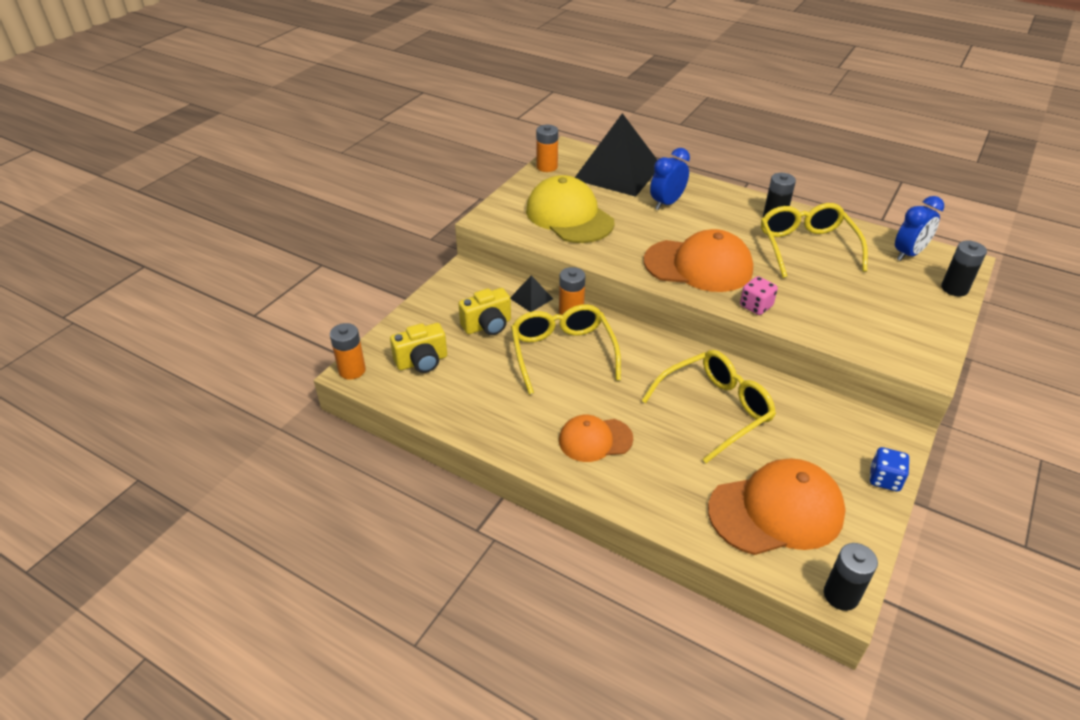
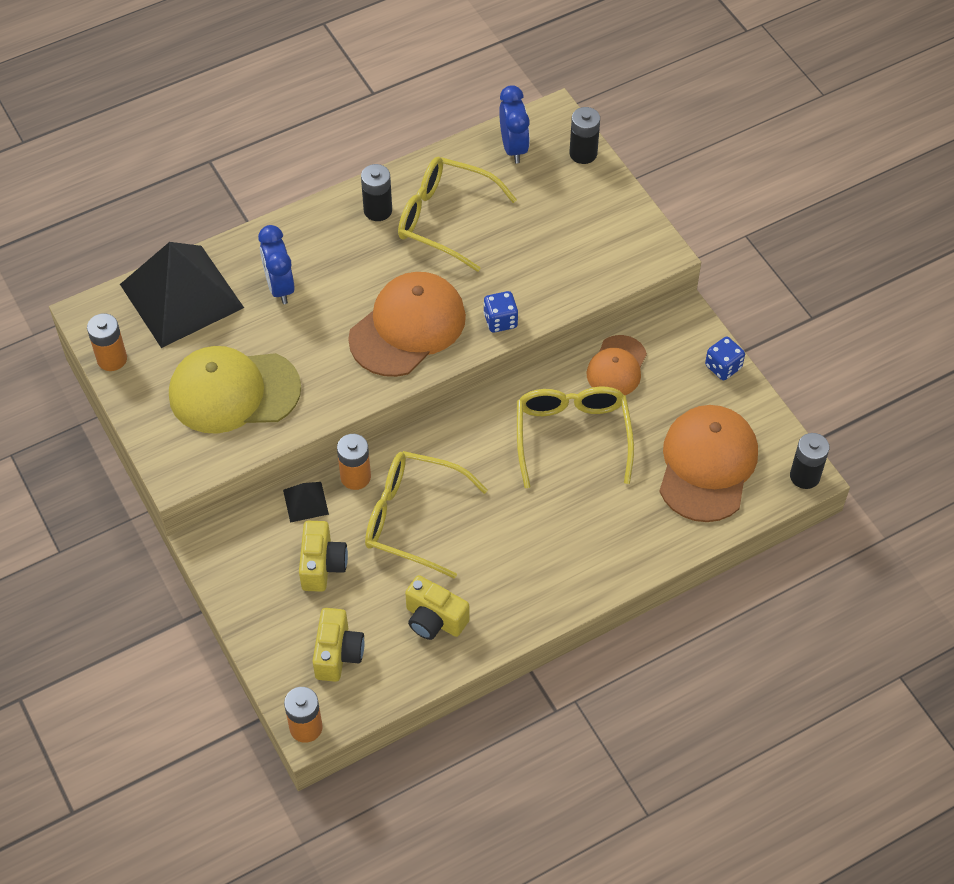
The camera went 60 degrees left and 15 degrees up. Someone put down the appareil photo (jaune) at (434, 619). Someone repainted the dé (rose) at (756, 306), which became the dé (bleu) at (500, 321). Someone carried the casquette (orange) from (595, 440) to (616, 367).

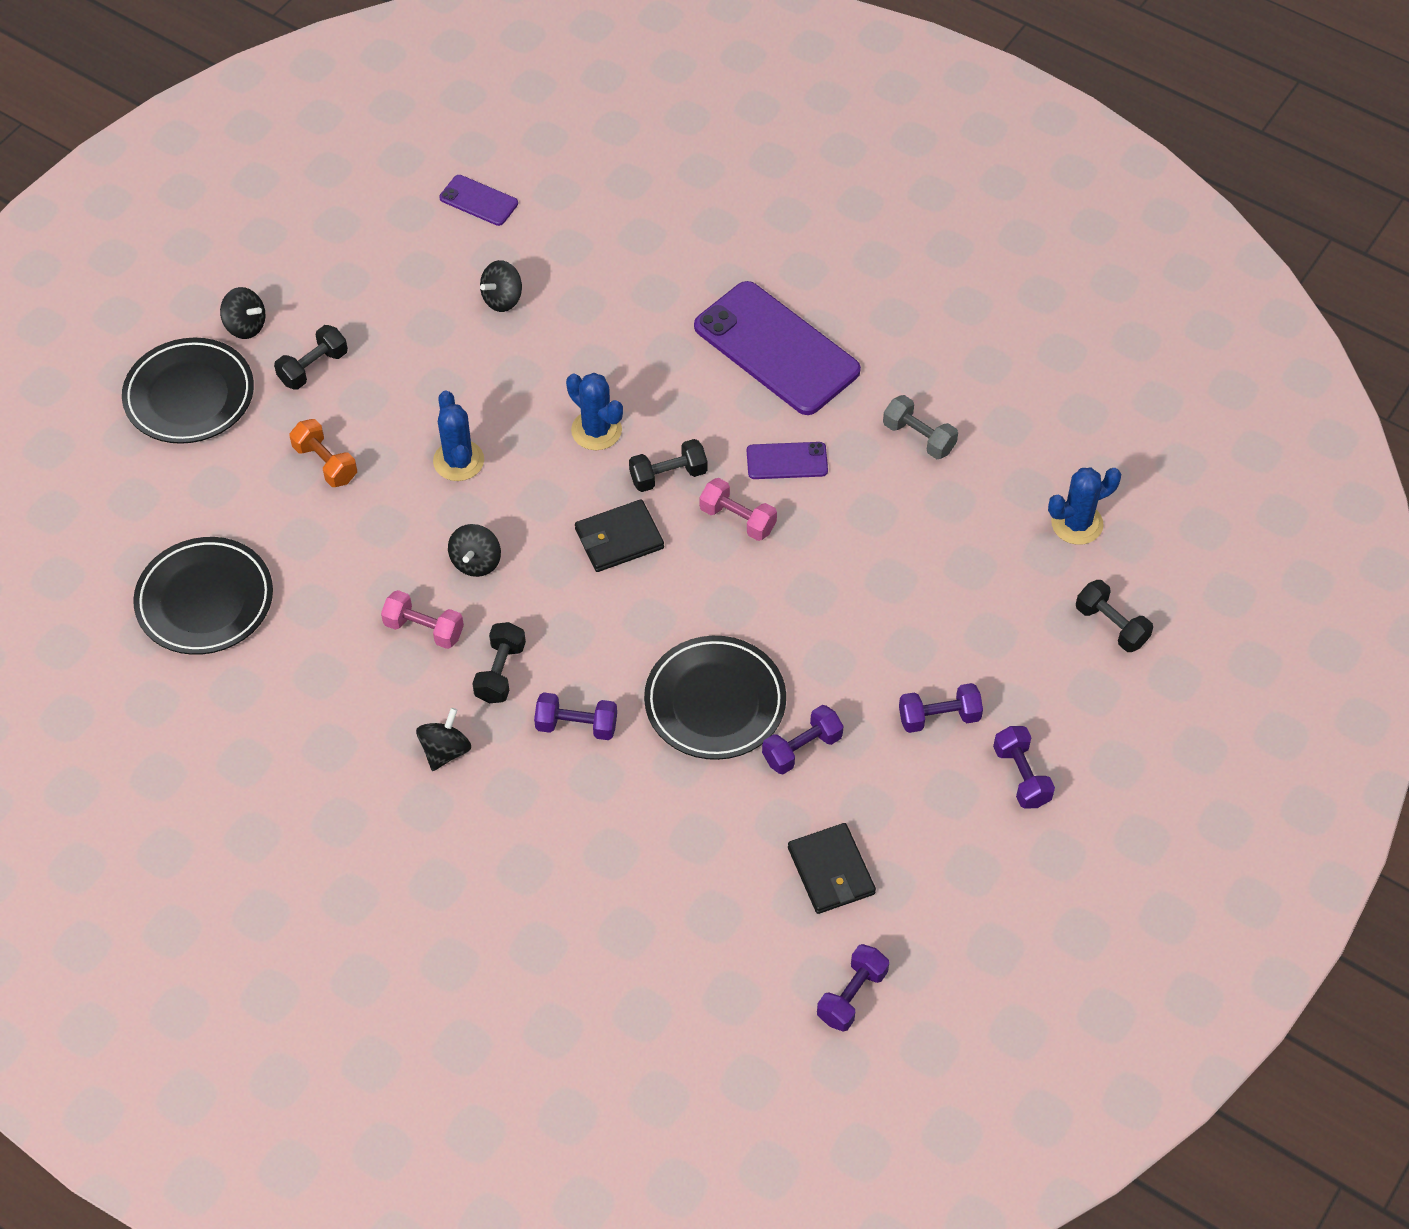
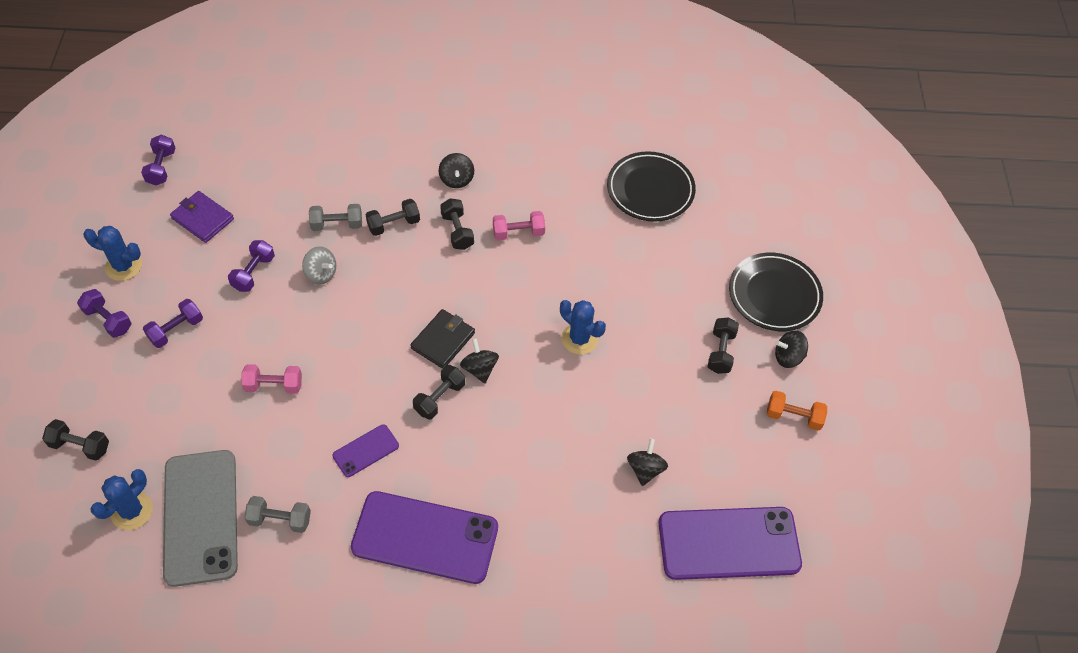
The camera went 145 degrees right and 0 degrees up. Someone carried the cactus (bleu) from (596, 430) to (123, 266). Someone put down the téléphone (gris) at (201, 517). Someone repainted the portefeuille (noir) at (831, 871), which became the portefeuille (violet) at (202, 218). Someone carried the haltère (rose) from (737, 519) to (274, 385). Someone swapped the assiette (noir) at (715, 702) for the toupie (gris) at (321, 274). Someone put down the haltère (gris) at (337, 224). Someone repainted the haltère (violet) at (576, 725), which became the haltère (noir) at (393, 224). Someone carried the toupie (noir) from (476, 562) to (479, 369). Someone scaled the téléphone (violet) at (478, 201) by 2.13. Someone carried the haltère (orange) from (325, 463) to (793, 416).

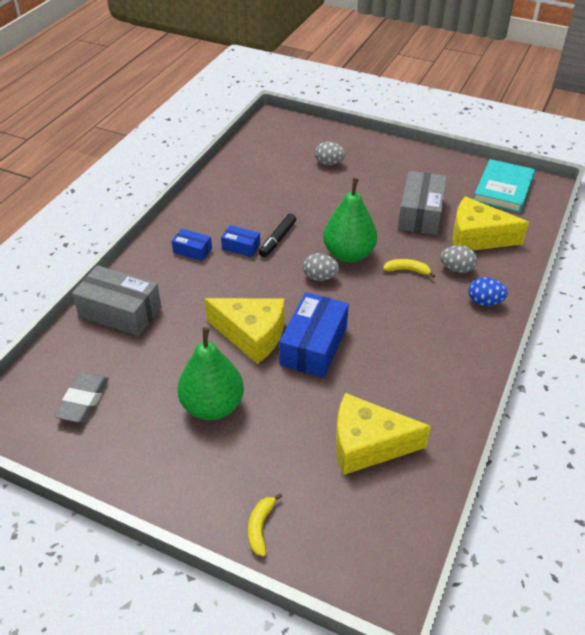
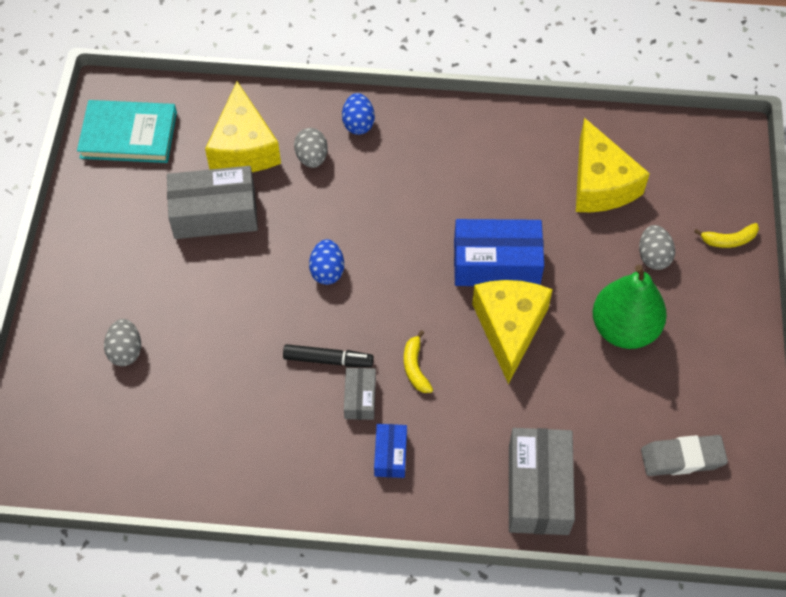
The camera went 110 degrees left and 15 degrees up. Someone swapped the poire (vert) at (349, 254) for the œuf (bleu) at (327, 271). Someone repainted the boîte (bleu) at (241, 247), which became the boîte (gris) at (360, 398). Someone carried the banane (jaune) from (407, 270) to (415, 367). Someone carried the œuf (gris) from (320, 277) to (653, 256).

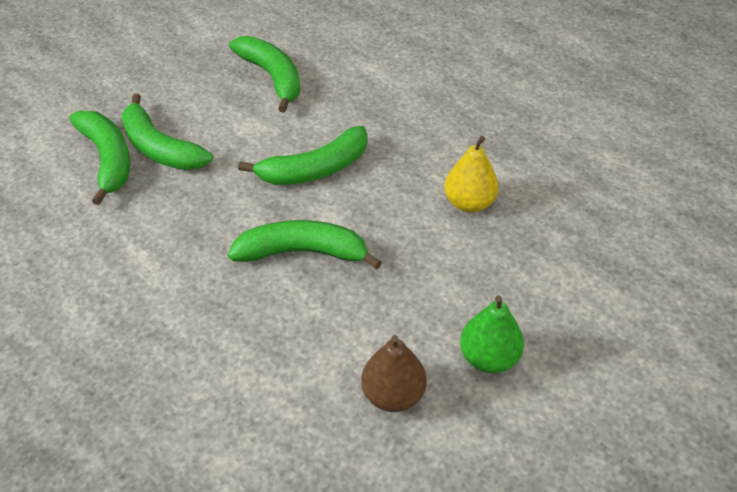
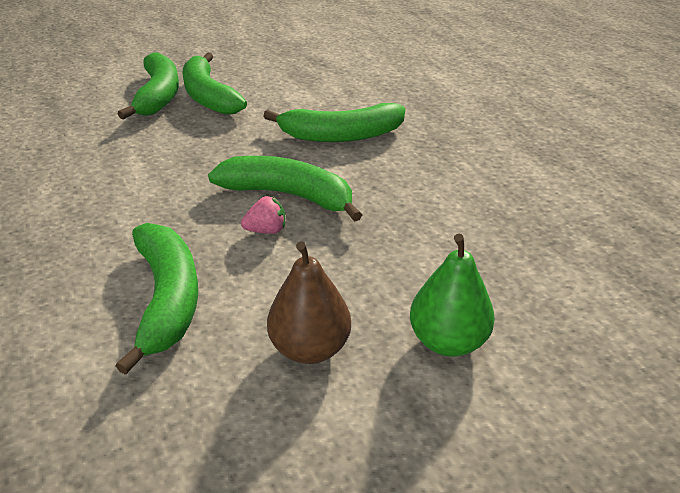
The camera went 20 degrees right and 10 degrees down. Someone carried the banane (vert) from (272, 77) to (167, 298). Someone put down the fraise (rose) at (266, 230). Someone took away the poire (jaune) at (469, 203).

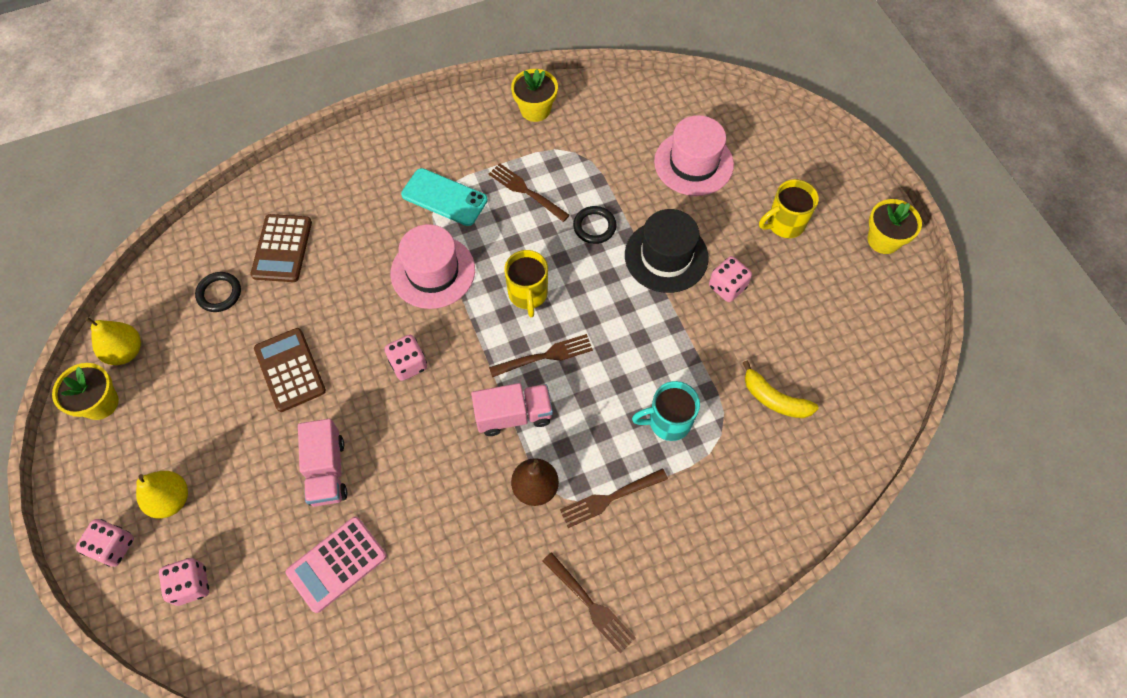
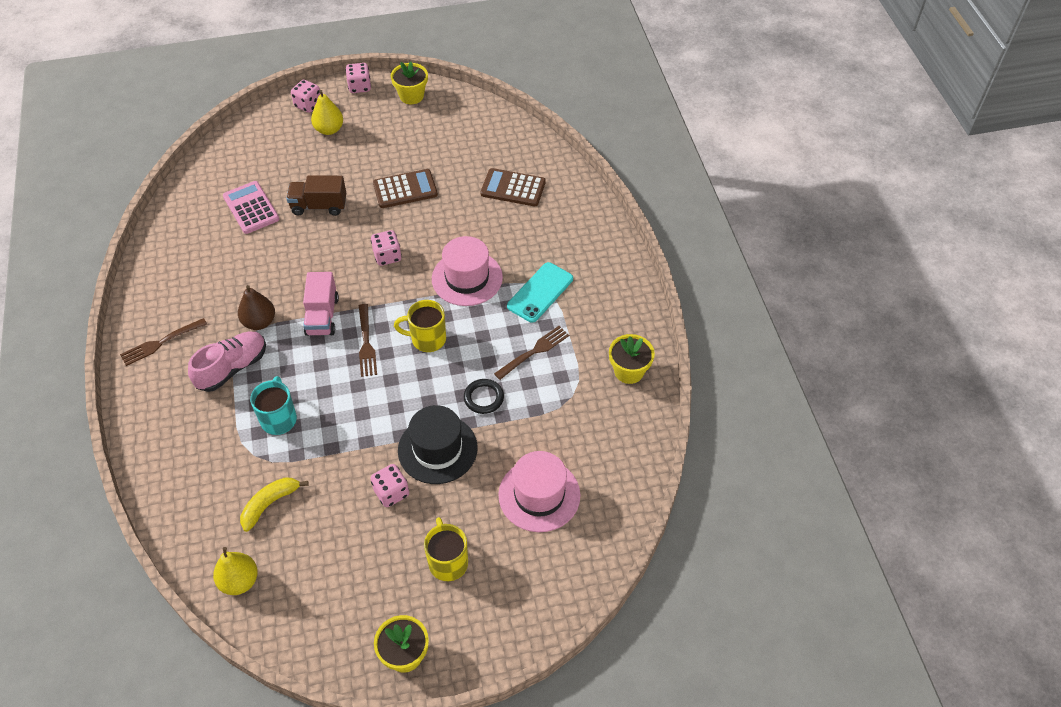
The camera went 100 degrees right and 10 degrees down. Someone swapped the fourchette (marron) at (610, 498) for the chaussure (rose) at (232, 368). Someone carried the poire (jaune) from (125, 351) to (239, 581). Someone repainted the camion (rose) at (327, 471), which became the camion (marron) at (319, 206). Someone carried the dé (rose) from (191, 585) to (359, 87). Someone took away the anneau (noir) at (219, 293).

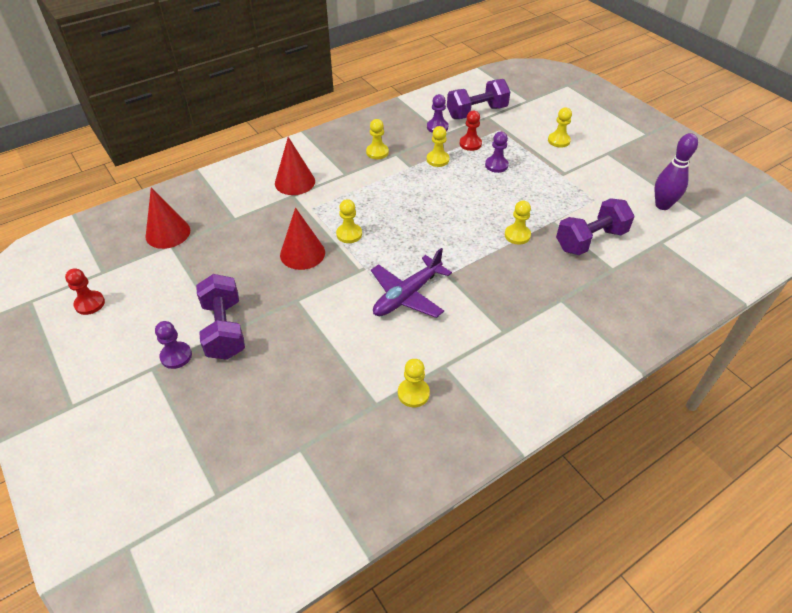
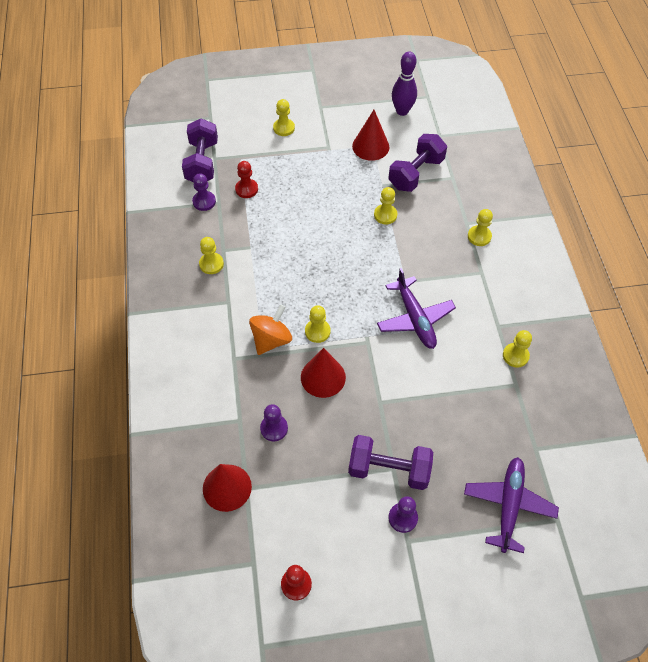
The camera went 65 degrees left and 10 degrees up. Someone put down the toupie (orange) at (271, 340). Someone carried the pion (violet) from (496, 165) to (274, 428). Someone carried the cône (rouge) from (295, 182) to (370, 146). Someone rotated the haltère (violet) at (590, 240) by 45 degrees clockwise. Someone put down the avion (violet) at (508, 505). Someone carried the pion (jaune) from (437, 160) to (479, 236).

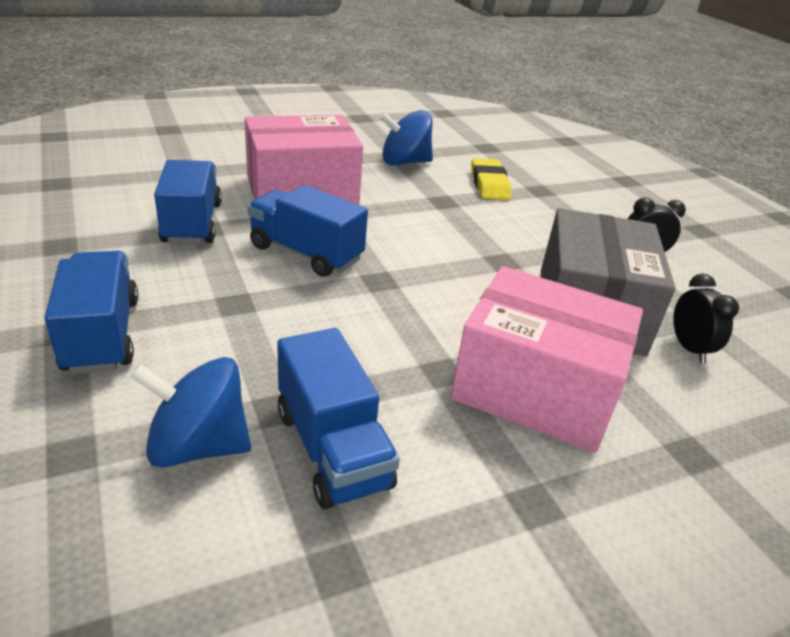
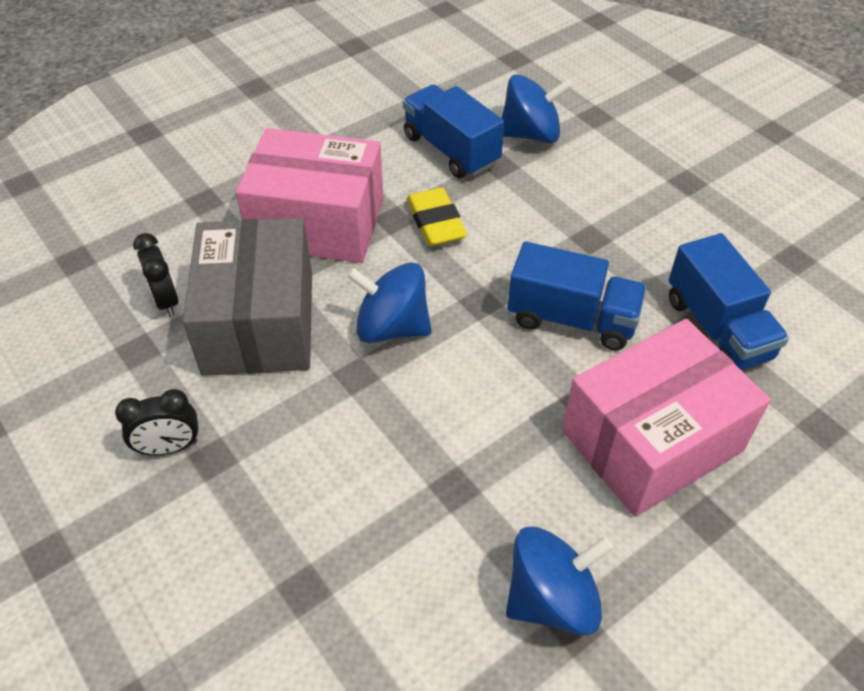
The camera went 170 degrees right and 15 degrees up. Someone put down the toupie (bleu) at (391, 327). Someone carried the gomme (jaune) from (489, 184) to (436, 222). Someone took away the camion (bleu) at (101, 335).

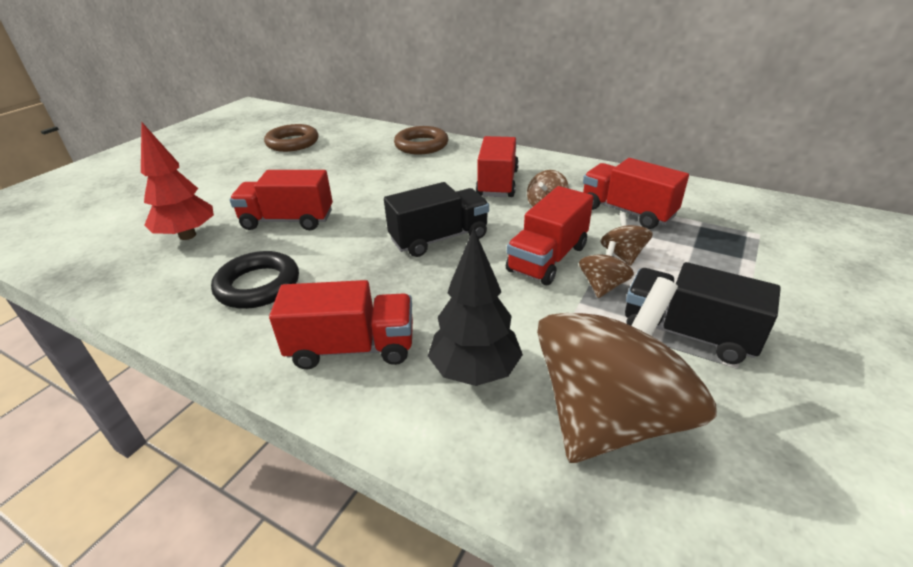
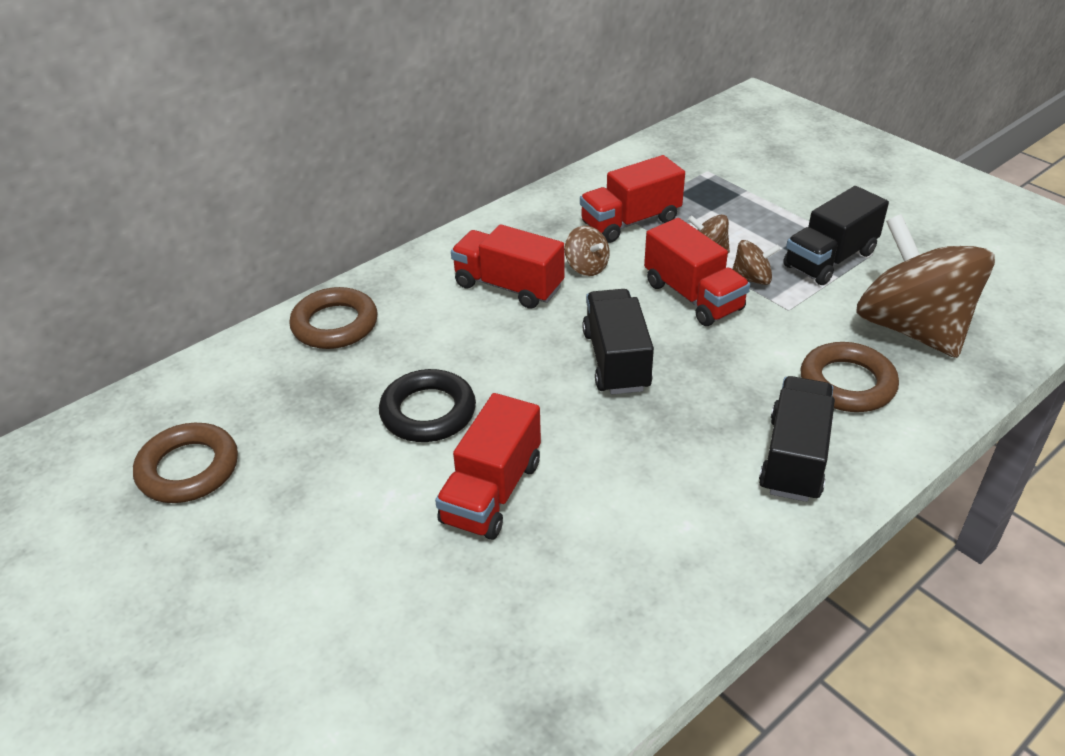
The camera went 70 degrees left and 5 degrees up. Someone carried the anneau (noir) from (258, 285) to (428, 412). Someone rotated the toupie (marron) at (602, 286) by 135 degrees clockwise. Someone repainted the camion (rouge) at (352, 348), which became the camion (noir) at (794, 458). Someone swapped the arbre (noir) at (475, 371) for the anneau (marron) at (847, 383). Someone took away the arbre (rouge) at (187, 236).

